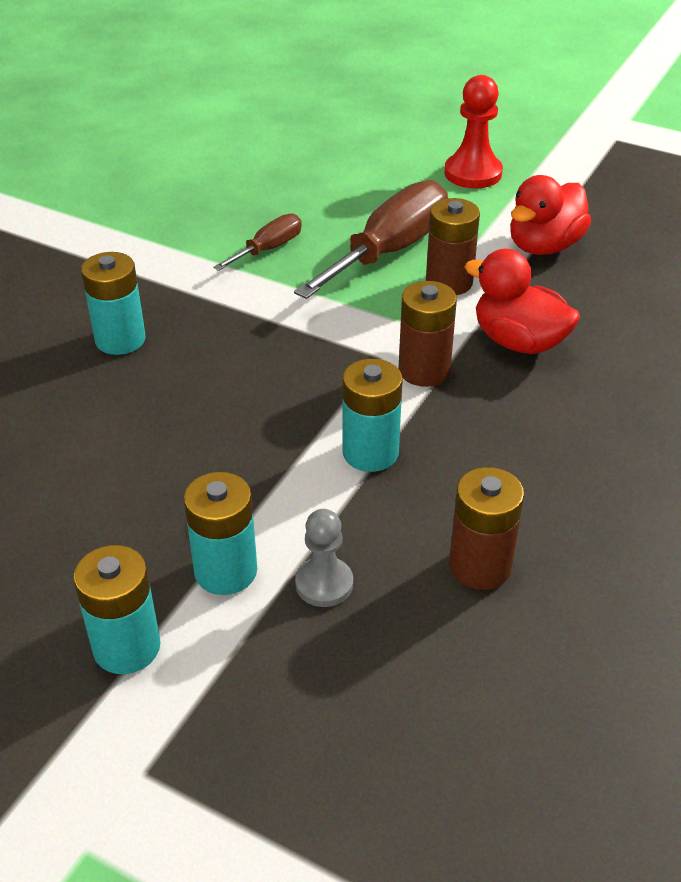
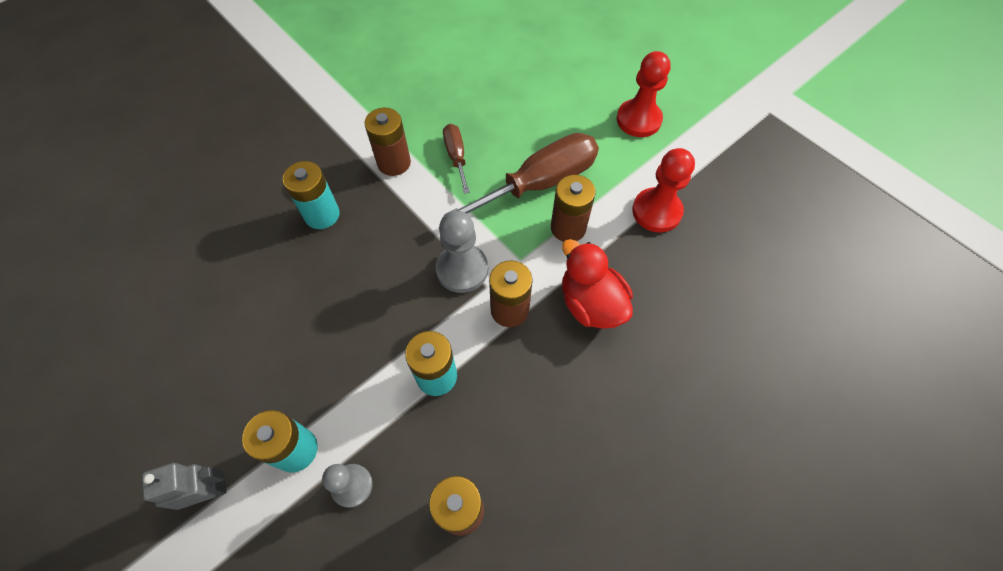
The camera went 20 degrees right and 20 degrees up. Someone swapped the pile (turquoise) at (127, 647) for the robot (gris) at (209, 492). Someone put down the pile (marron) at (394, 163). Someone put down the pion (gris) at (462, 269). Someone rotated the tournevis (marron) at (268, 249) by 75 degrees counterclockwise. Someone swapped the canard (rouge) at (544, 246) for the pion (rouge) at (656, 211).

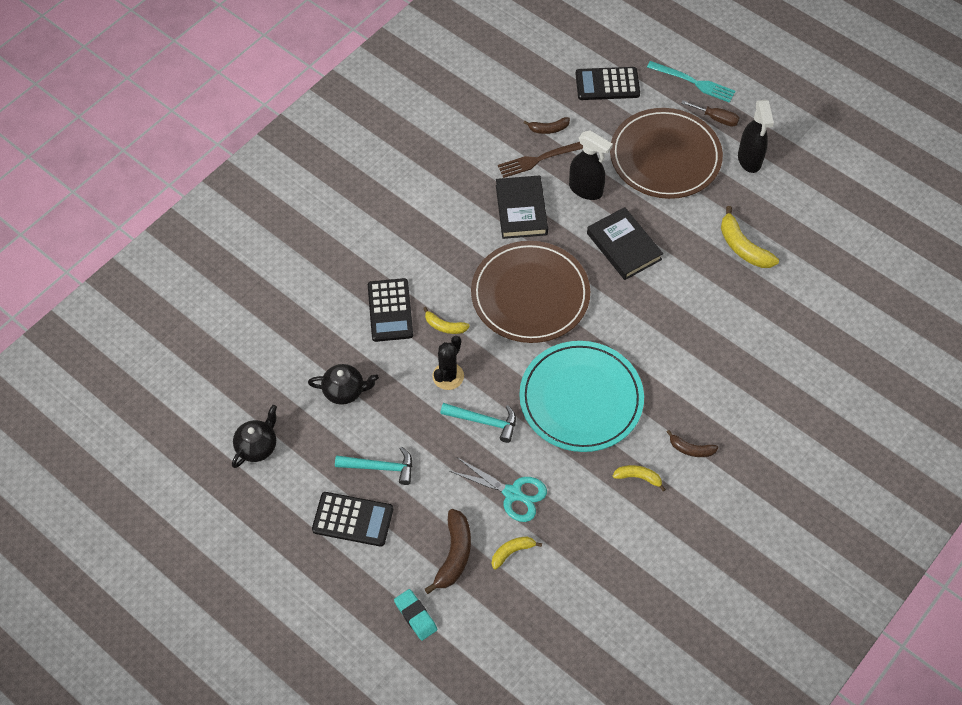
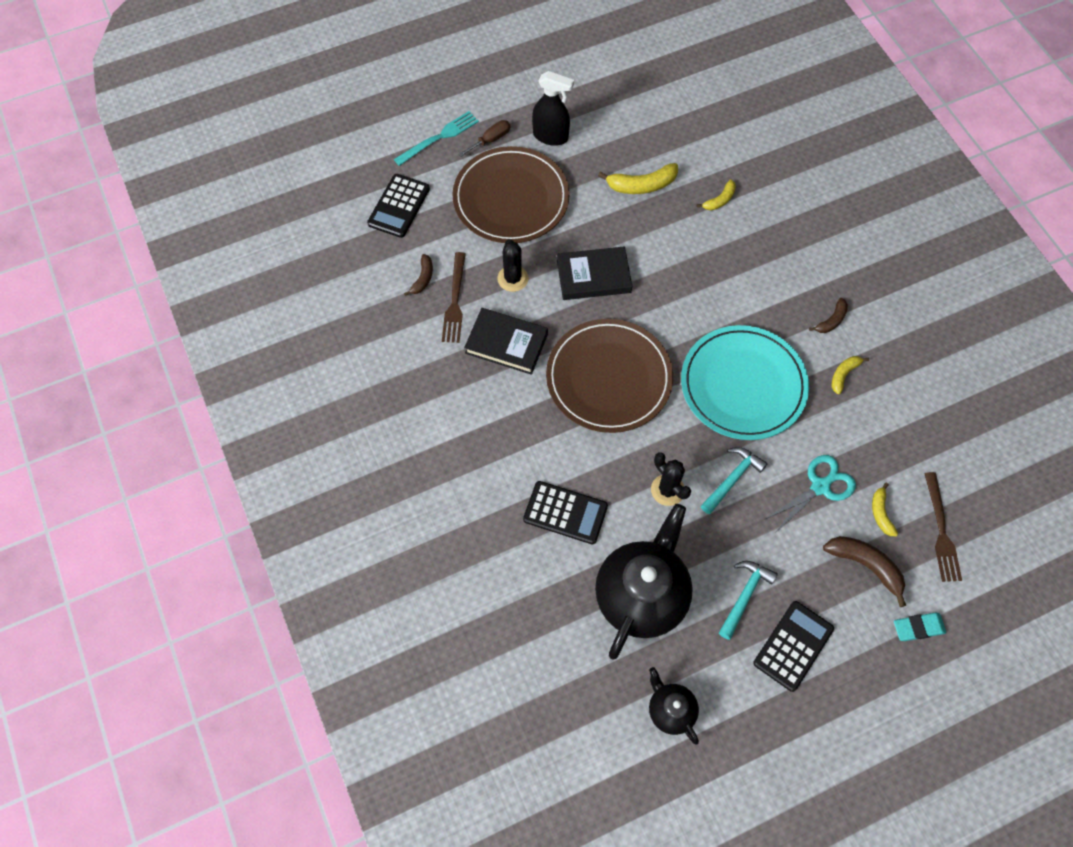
The camera went 65 degrees left and 5 degrees up. Someone swapped the vaporisateur (noir) at (586, 190) for the cactus (noir) at (513, 278). Someone scaled the théière (noir) at (345, 391) by 2.01. Someone carried the banane (jaune) from (444, 326) to (719, 200). Someone put down the fourchette (marron) at (941, 531).

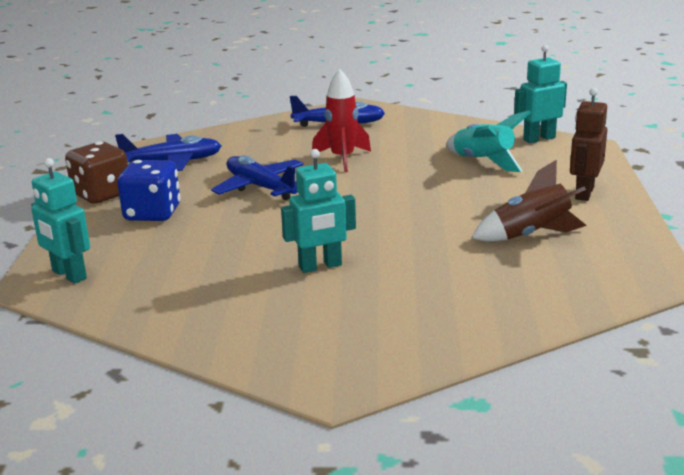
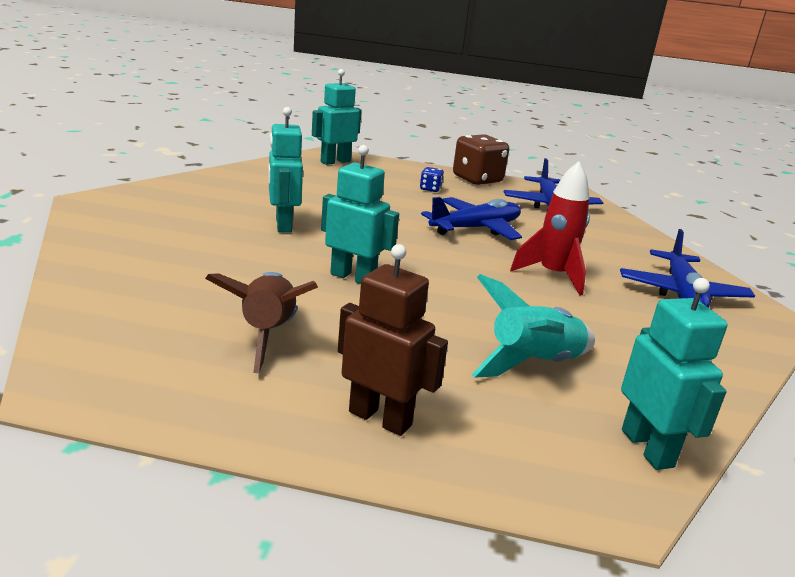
The camera went 95 degrees right and 0 degrees up. Someone put down the robot (turquoise) at (353, 277). Someone scaled the dé (bleu) at (152, 213) by 0.46.

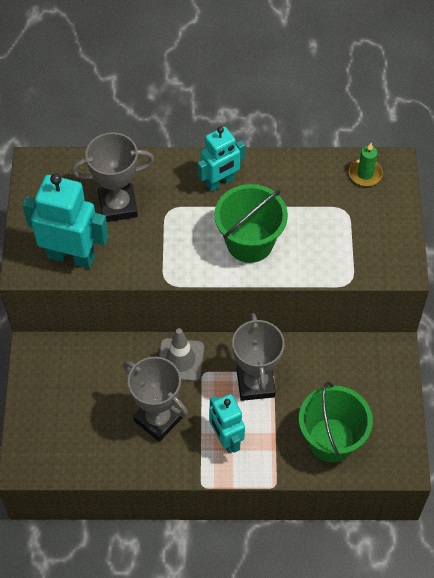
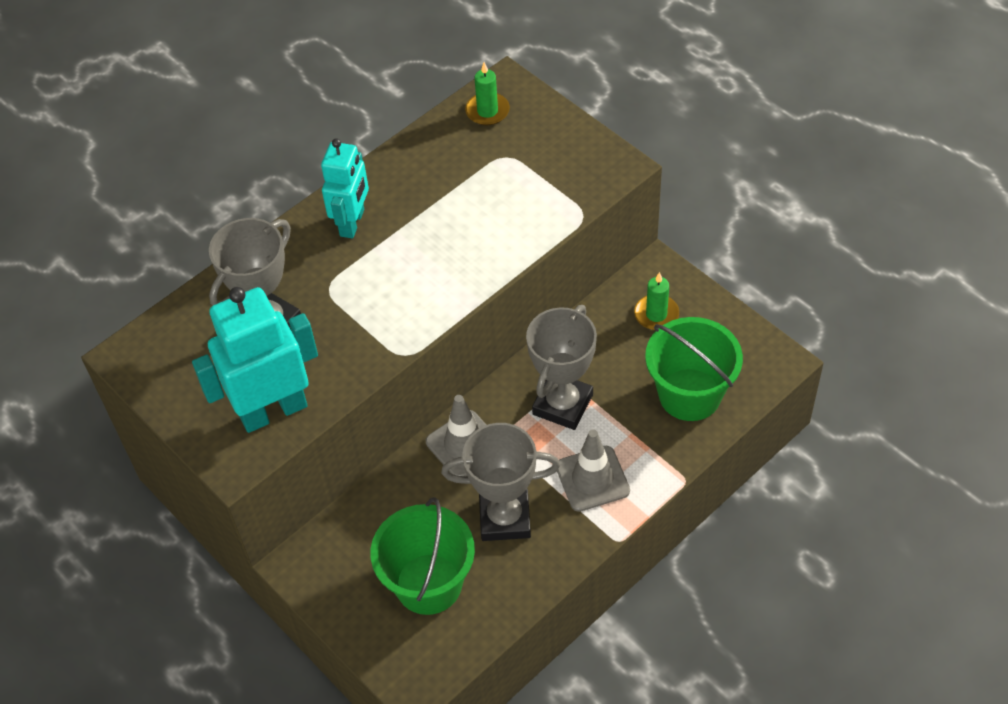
The camera went 40 degrees left and 5 degrees down. Someone carried the seau (vert) from (249, 242) to (428, 584). Someone rotated the trophée (gris) at (255, 383) by 75 degrees clockwise. Someone swapped the robot (turquoise) at (226, 439) for the cône de chantier (gris) at (592, 479). Someone put down the bougie (vert) at (656, 314).

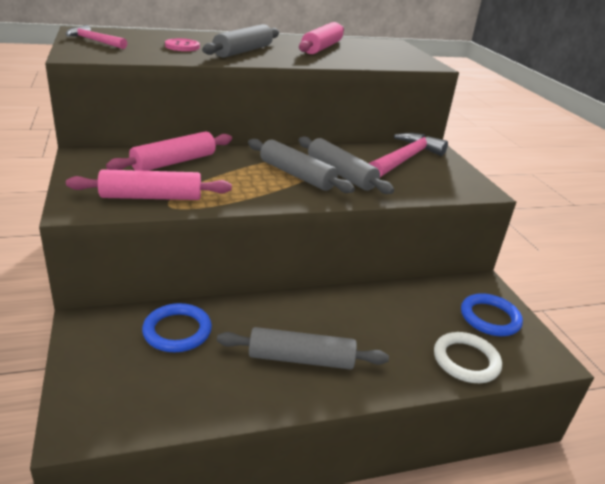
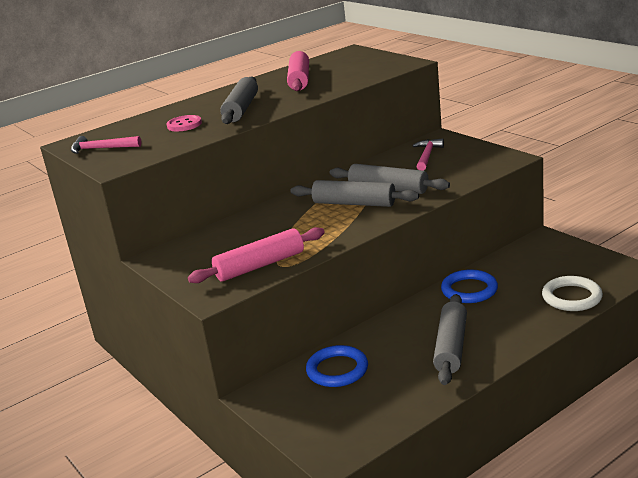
The camera went 15 degrees left and 5 degrees down. Someone scaled the marteau (rose) at (405, 159) by 0.59. Someone rotated the rouleau à pâtisserie (gris) at (301, 359) by 60 degrees counterclockwise. Someone carried the anneau (bleu) from (490, 318) to (469, 290). Someone took away the rouleau à pâtisserie (rose) at (174, 162).

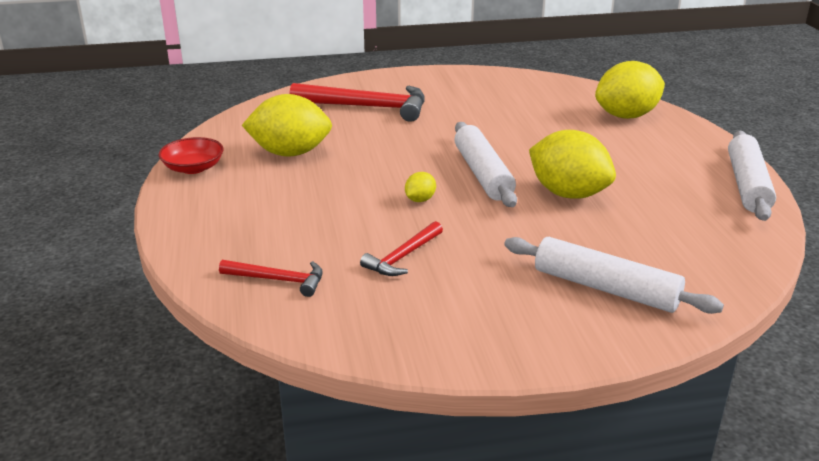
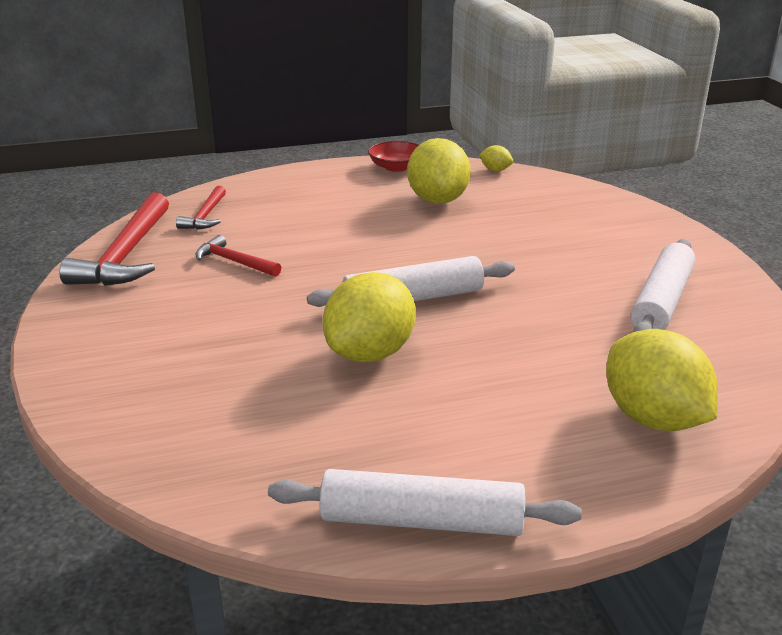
The camera went 85 degrees right and 0 degrees up. Someone carried the marteau (rouge) from (368, 107) to (126, 255). Someone carried the citron (jaune) from (420, 200) to (495, 170). Someone carried the rouleau à pâtisserie (blanc) from (605, 288) to (661, 301).

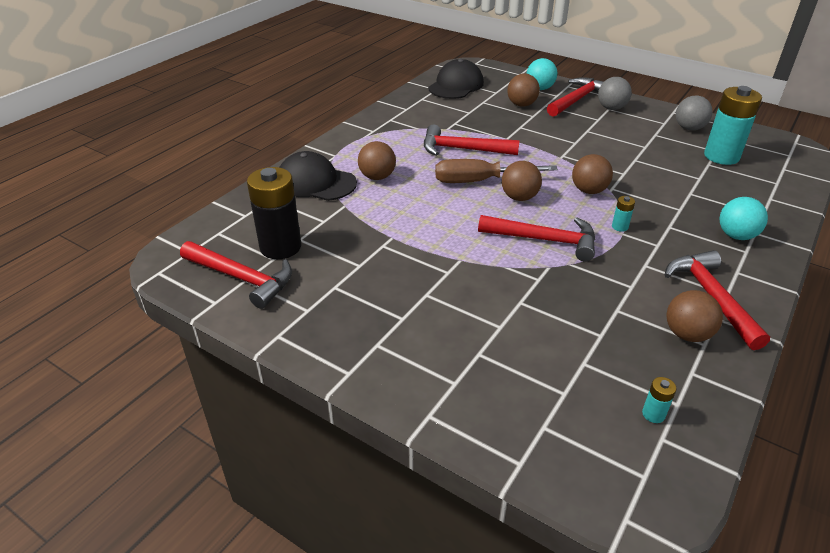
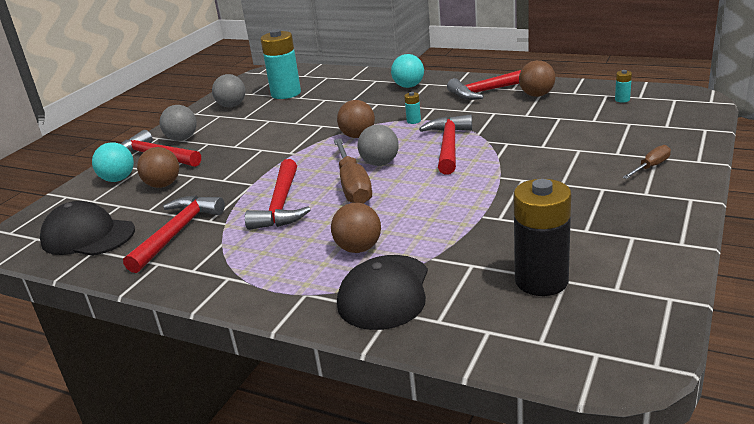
The camera went 95 degrees left and 10 degrees down. Someone carried the marteau (rouge) from (242, 278) to (177, 233). Someone repainted the balle (marron) at (519, 197), which became the balle (gris) at (380, 163). Someone put down the tournevis (marron) at (650, 167).

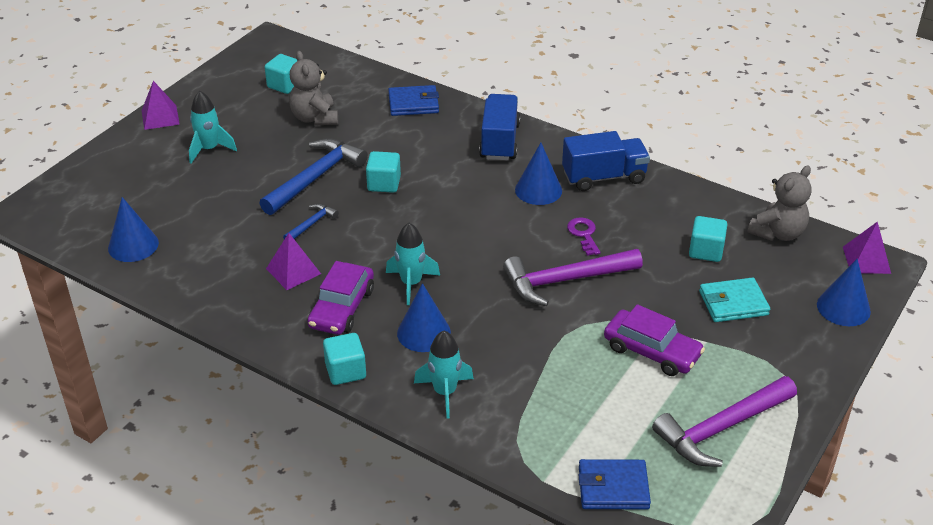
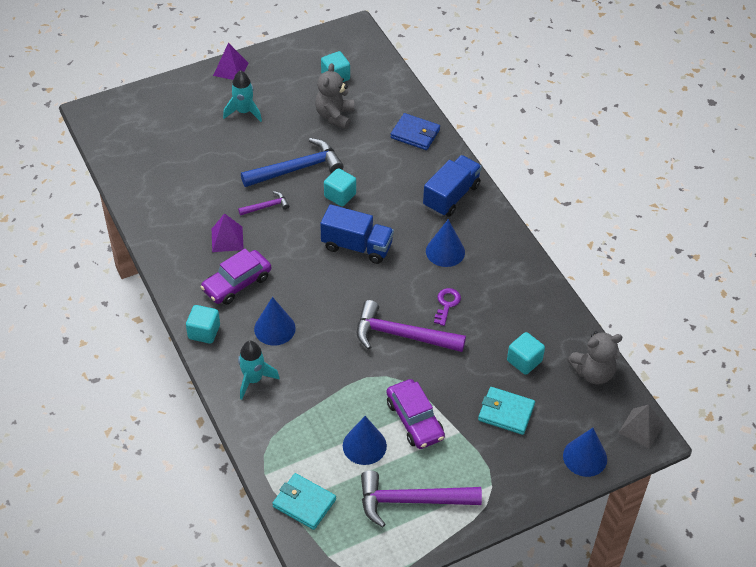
The camera went 30 degrees right and 10 degrees up. Someone repainted the marteau (bleu) at (311, 224), which became the marteau (violet) at (266, 206). Someone repainted the portefeuille (bleu) at (613, 487), which became the portefeuille (turquoise) at (304, 503). Someone carried the camion (bleu) from (604, 177) to (357, 246). Someone carried the cône (bleu) from (133, 245) to (364, 445). Someone repainted the pyramide (violet) at (866, 260), which became the pyramide (gris) at (641, 428). Someone took away the fusée (turquoise) at (411, 283).

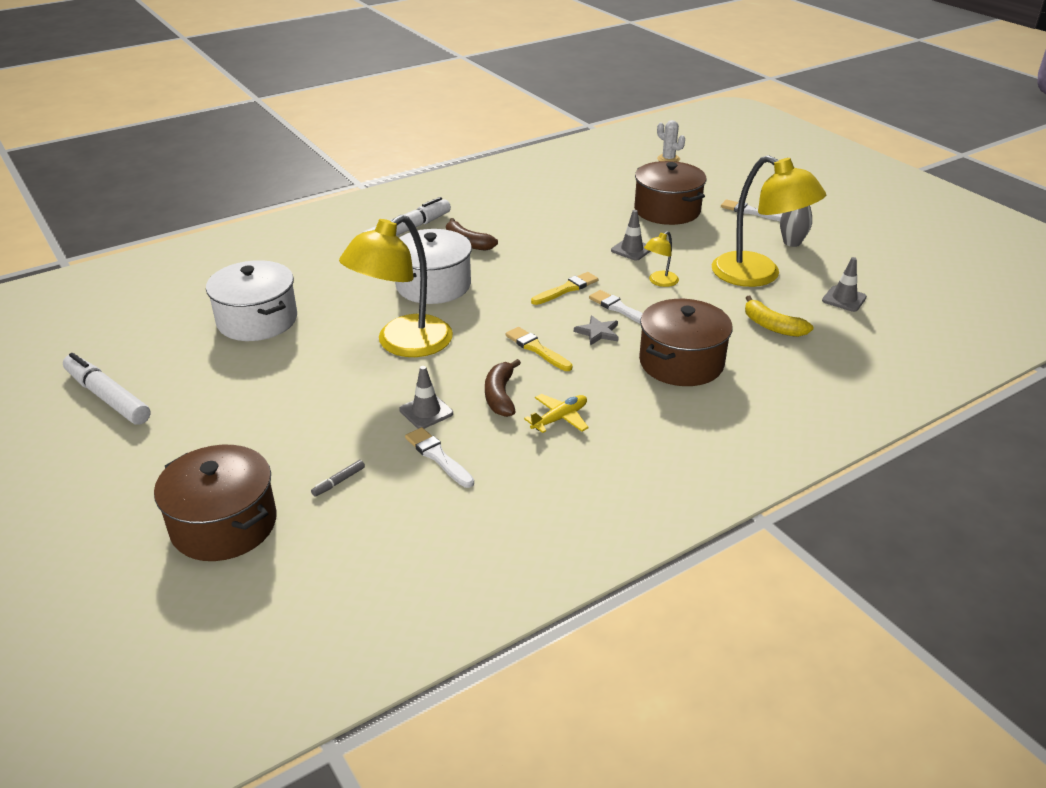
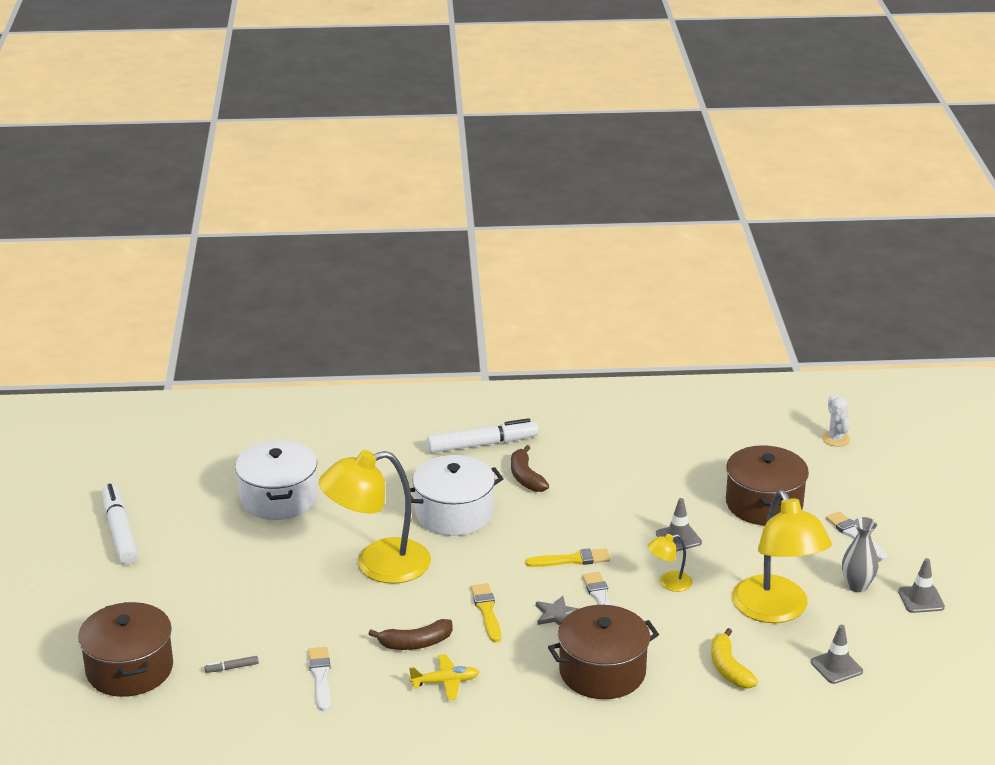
The camera went 30 degrees right and 5 degrees down. Someone rotated the banane (marron) at (500, 396) by 135 degrees counterclockwise. Someone carried the cône de chantier (gris) from (426, 411) to (921, 599).

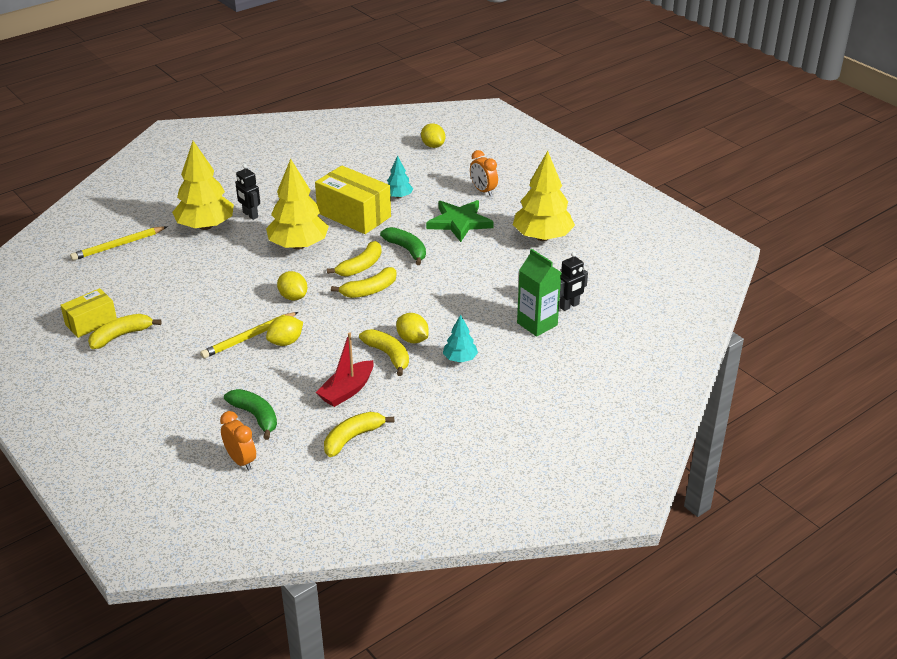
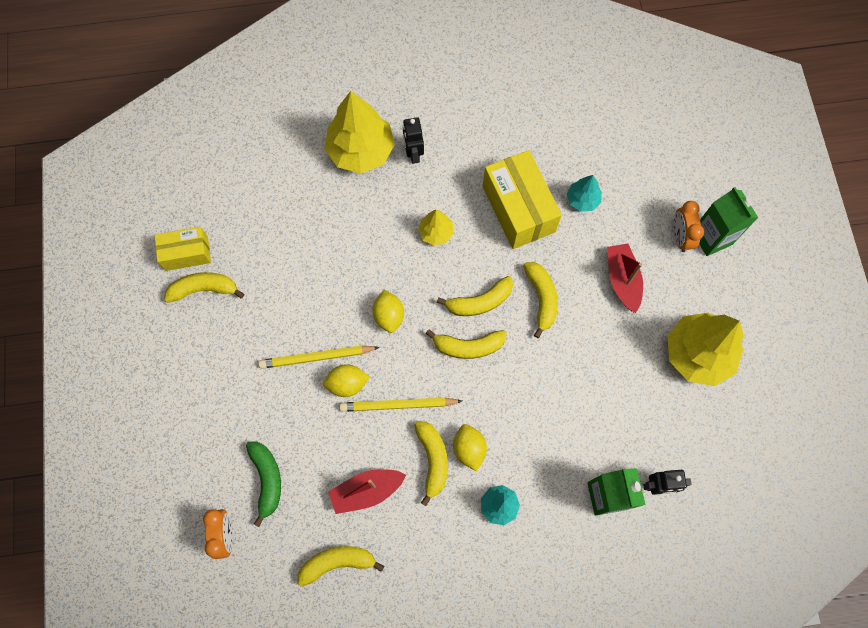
The camera went 30 degrees right and 35 degrees up. Someone carried the crayon (jaune) from (118, 245) to (398, 405). Someone scaled the arbre (jaune) at (298, 245) by 0.50. Someone repainted the banane (vert) at (406, 249), which became the banane (jaune) at (541, 298). Someone swapped the étoile (vert) at (459, 222) for the bateau (rouge) at (622, 280). Someone put down the brique de lait (vert) at (712, 237). Someone took away the citron (jaune) at (433, 146).

